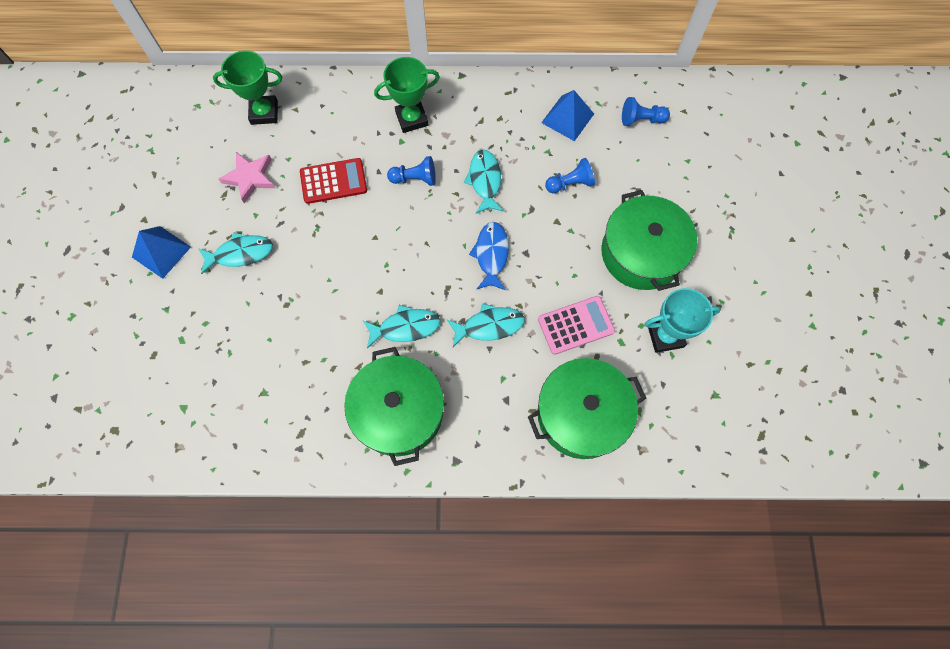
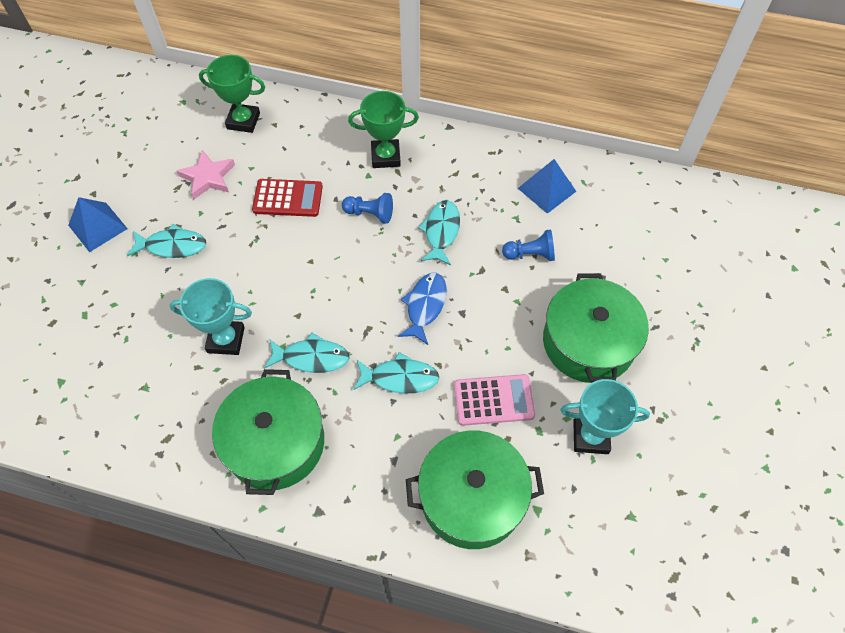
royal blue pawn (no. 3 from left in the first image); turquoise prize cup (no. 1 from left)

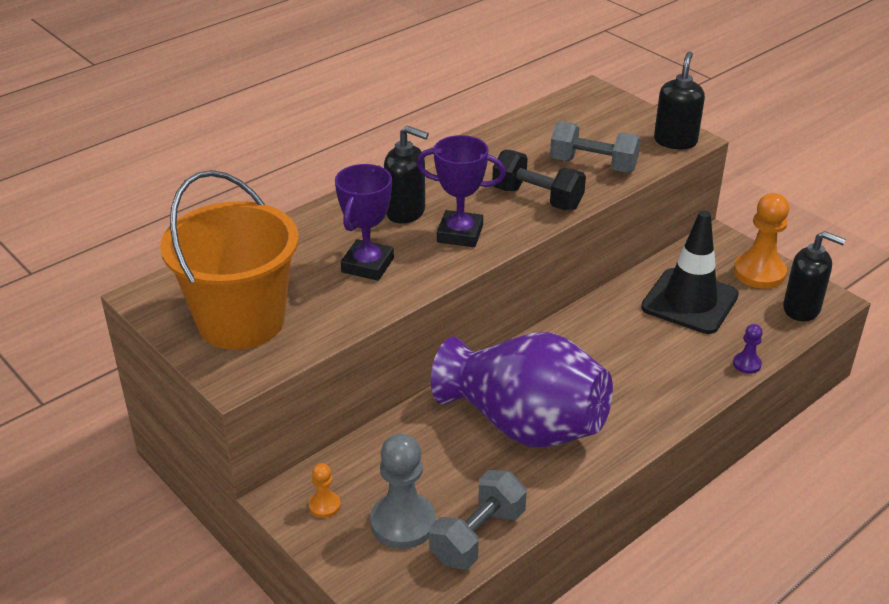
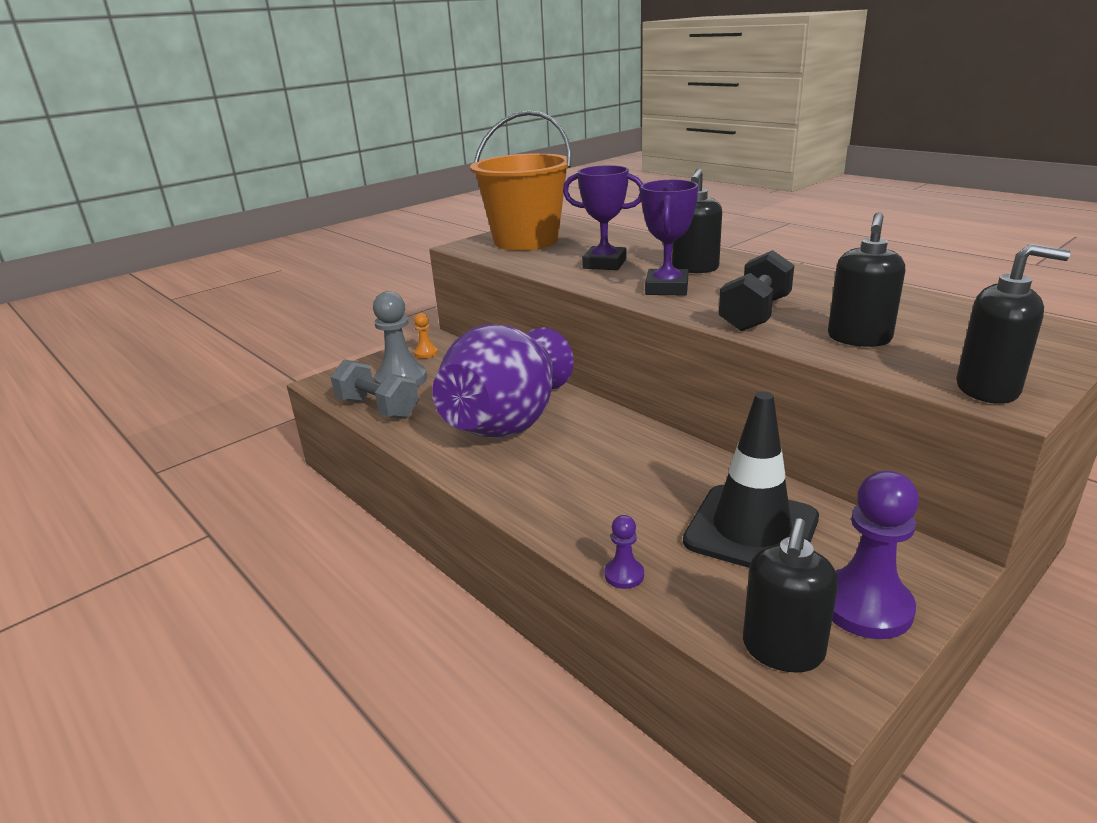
black soap pump (no. 3 from left); violet pawn (no. 2 from left)

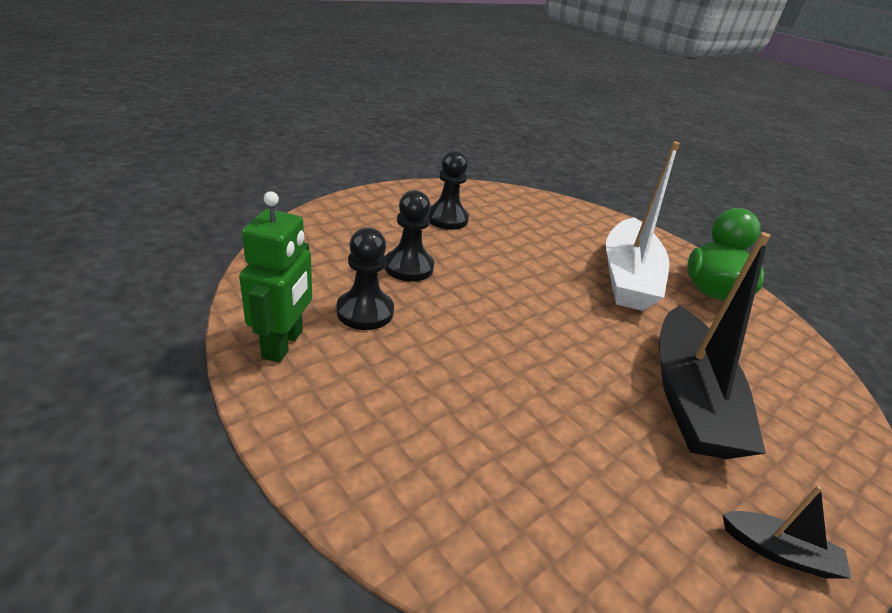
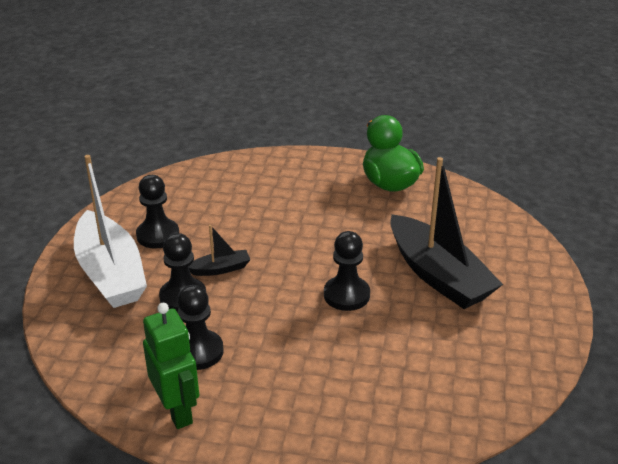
pure white sailboat; black sailboat (no. 1 from left); black pawn (no. 4 from left)

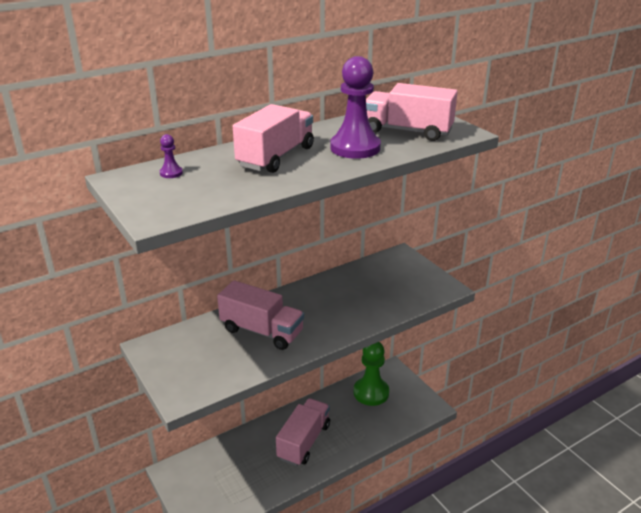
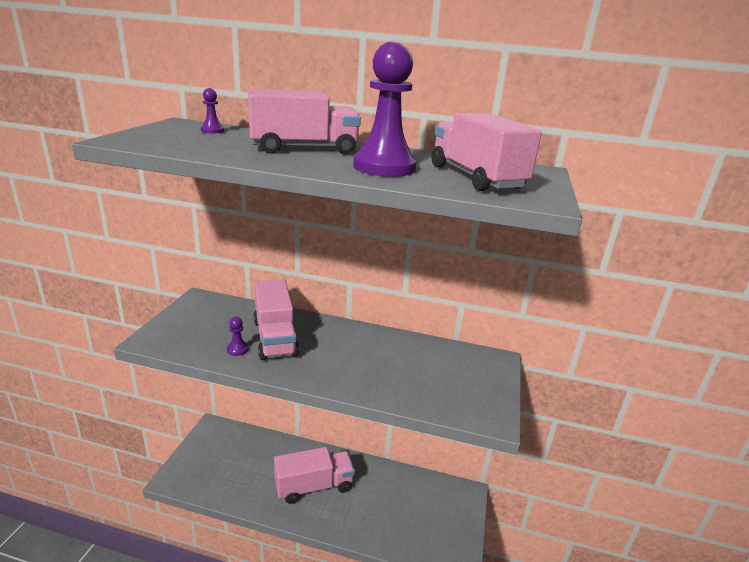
leaf-green pawn; violet pawn (no. 2 from left)

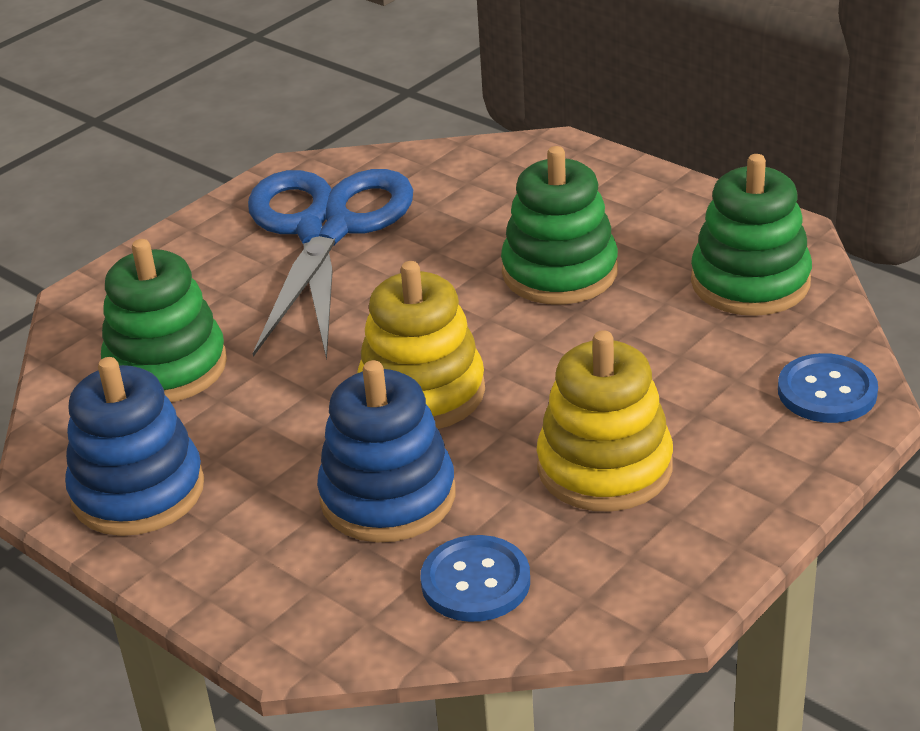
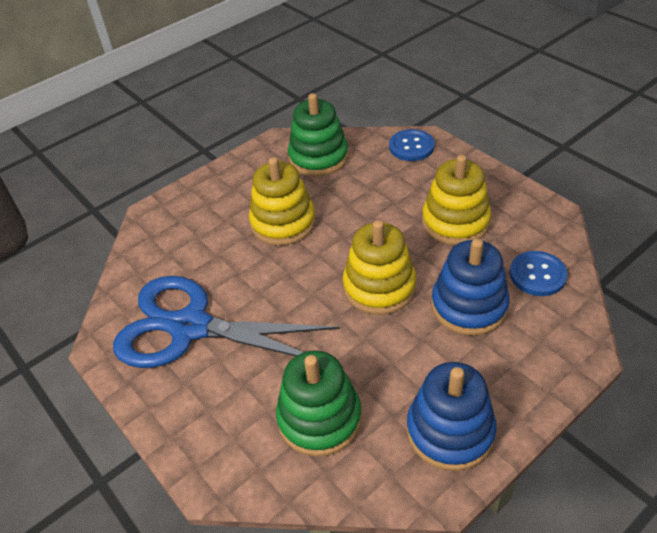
yellow stacking toy (no. 1 from left)

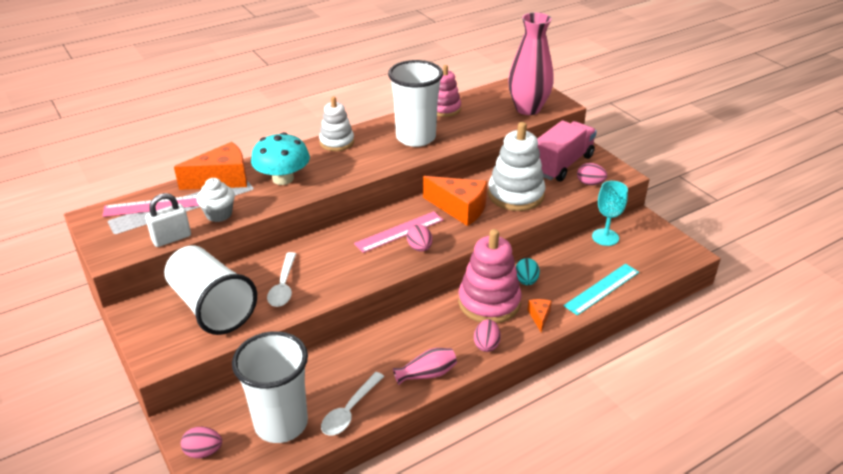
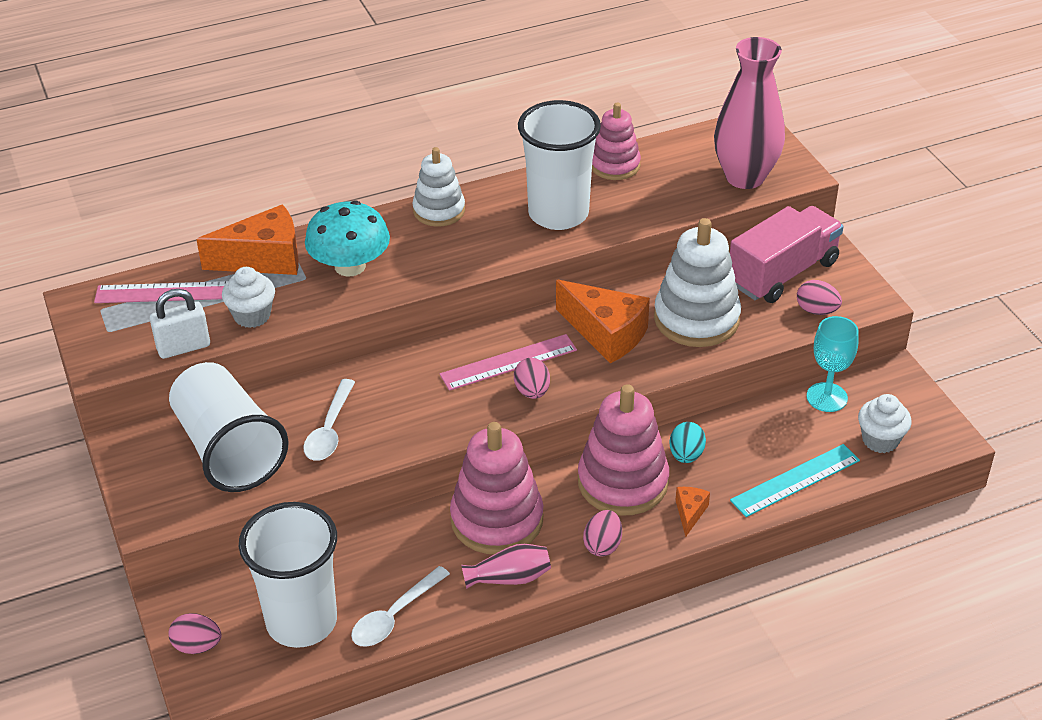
rosy stacking toy (no. 1 from left); pure white fairy cake (no. 2 from left)

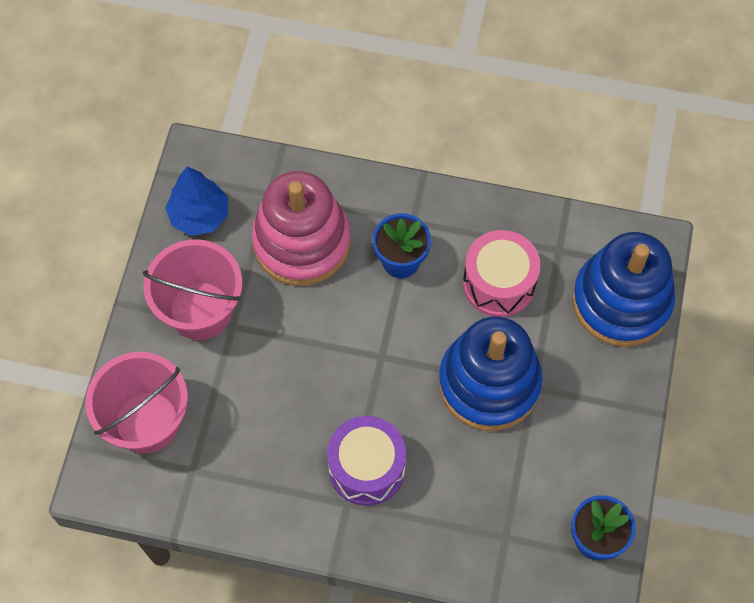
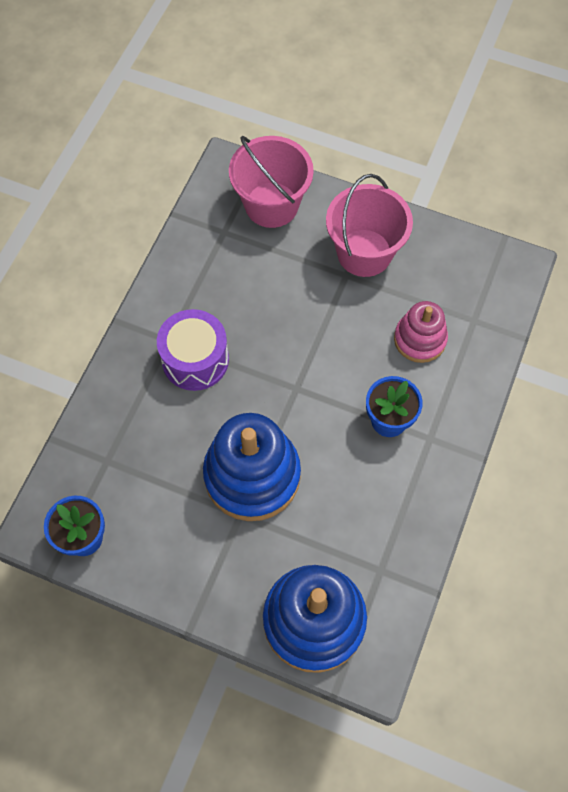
royal blue tree; rosy stacking toy; rosy drum

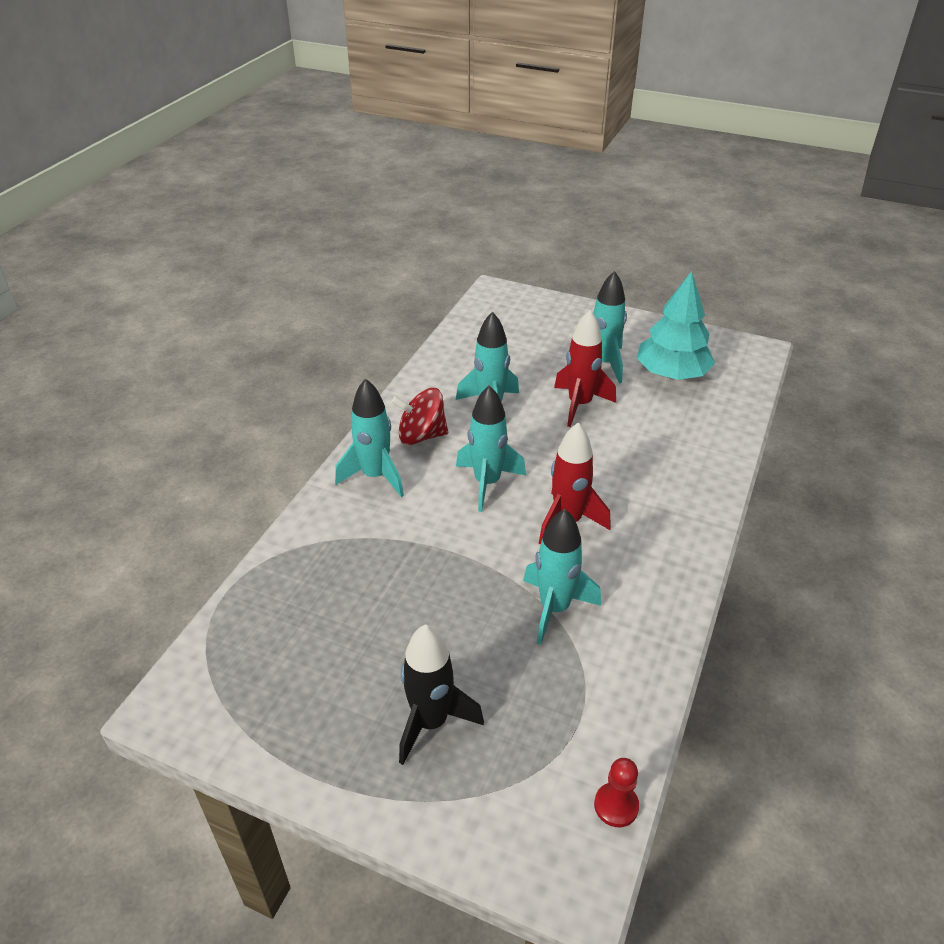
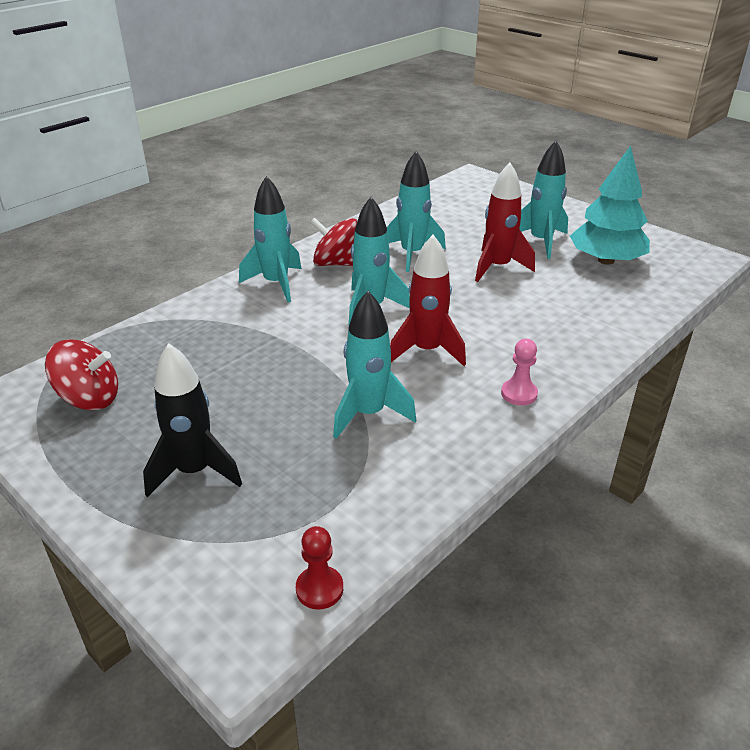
crimson spinning top (no. 1 from left); rosy pawn

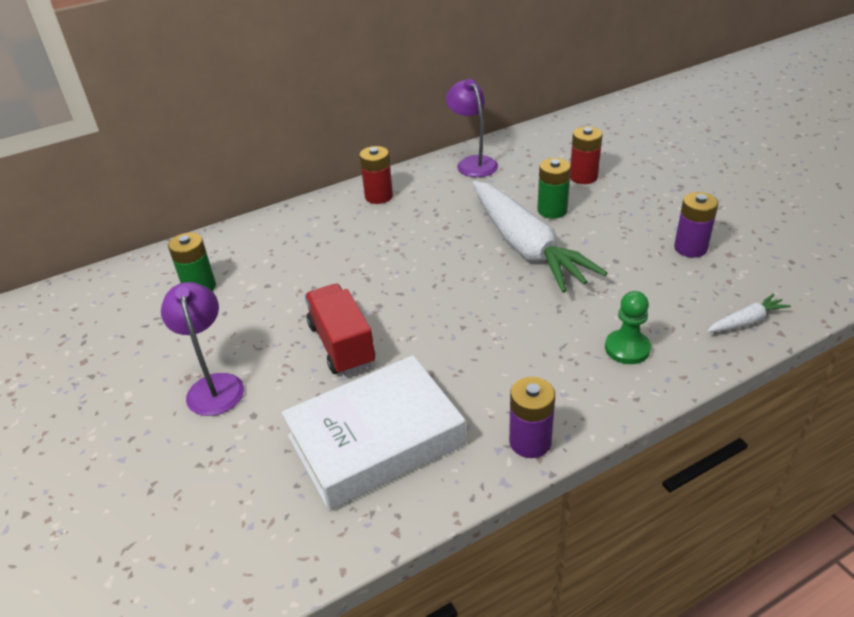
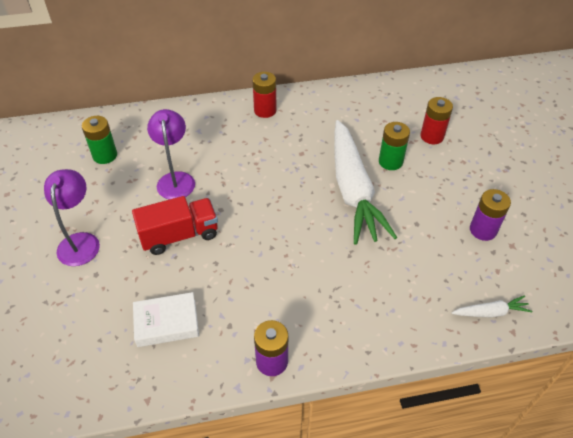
pure white hardback; crimson toy truck; violet lamp (no. 2 from left); leaf-green pawn

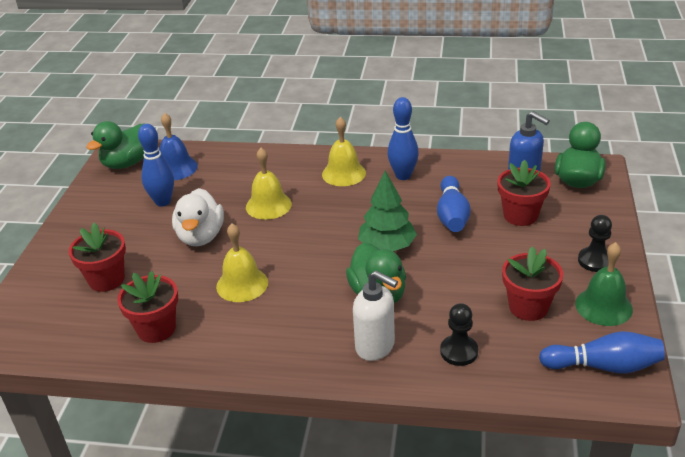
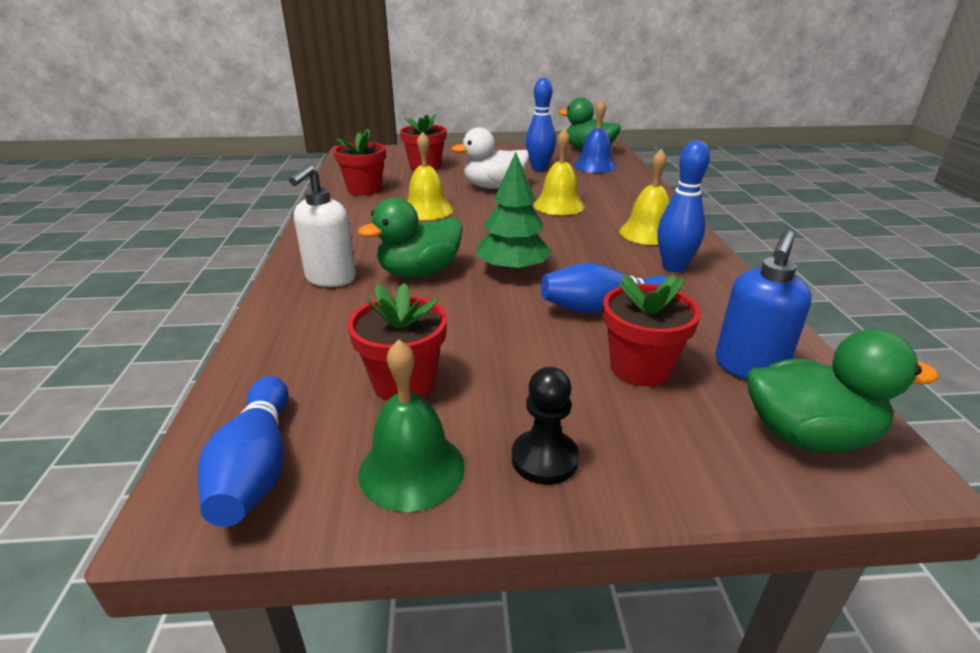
black pawn (no. 1 from left in the first image)

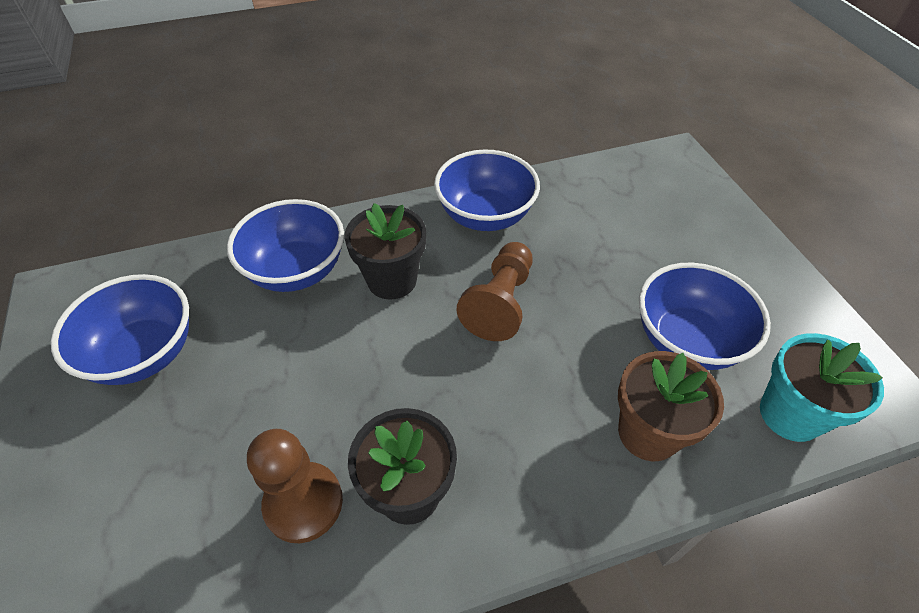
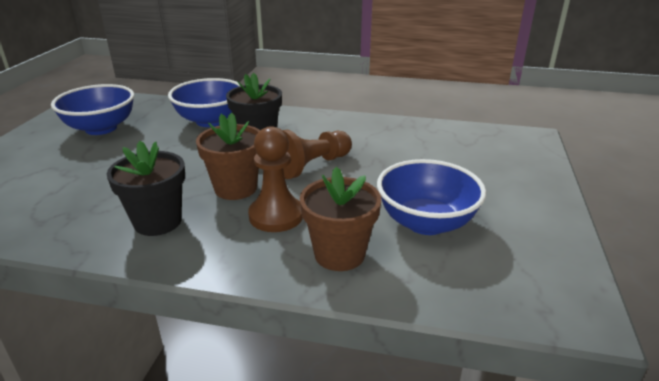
dark brown pawn (no. 1 from left); royal blue bowl (no. 3 from left in the first image); turquoise potted plant; dark brown potted plant (no. 1 from left)

